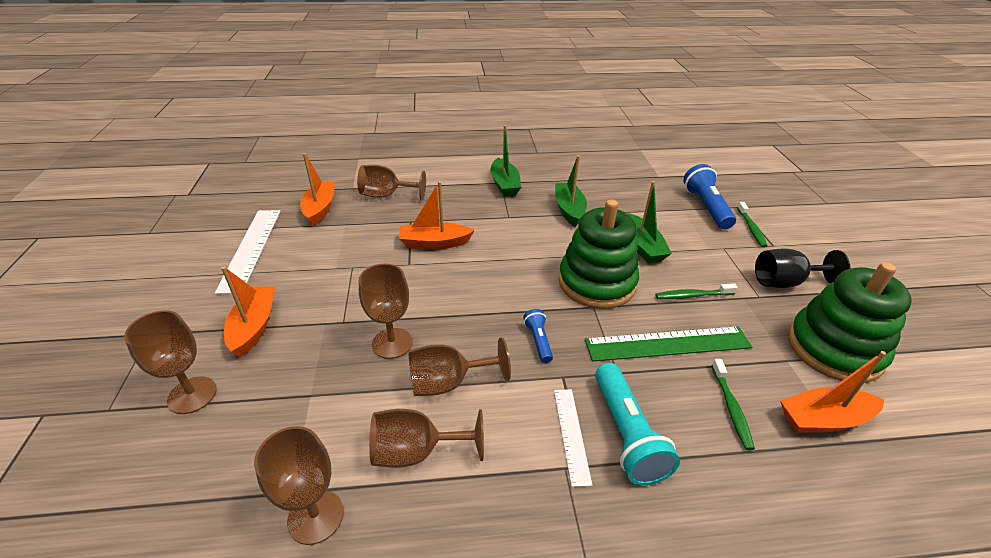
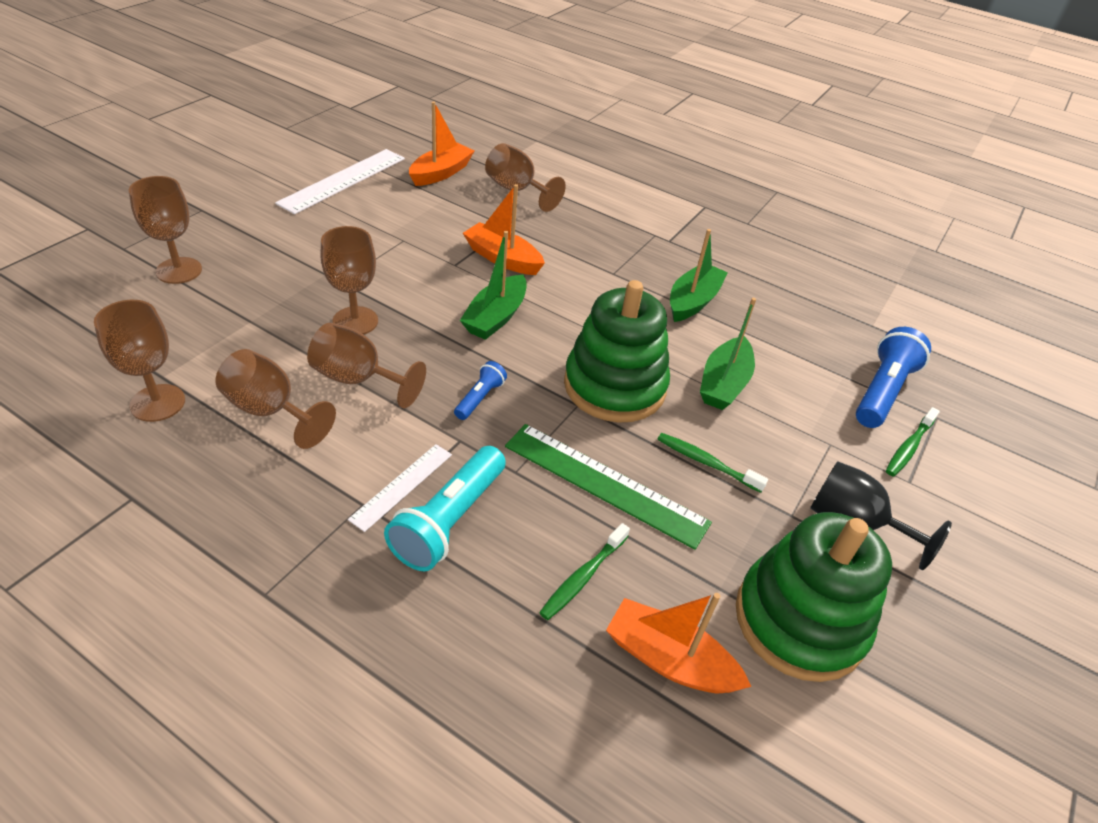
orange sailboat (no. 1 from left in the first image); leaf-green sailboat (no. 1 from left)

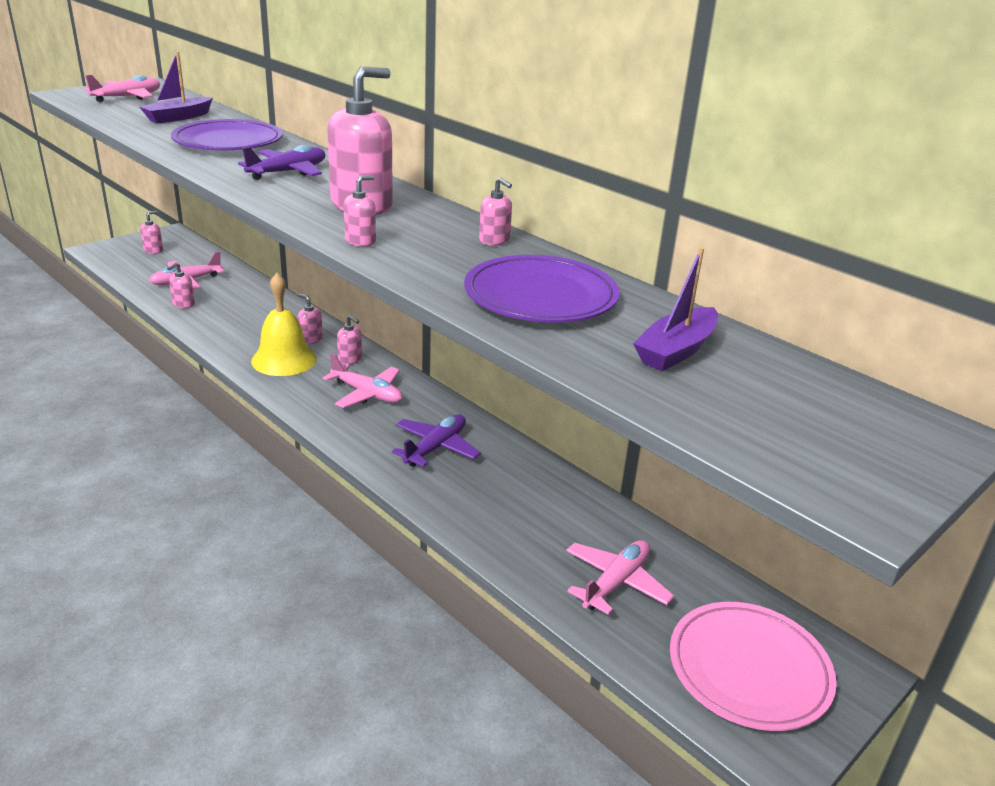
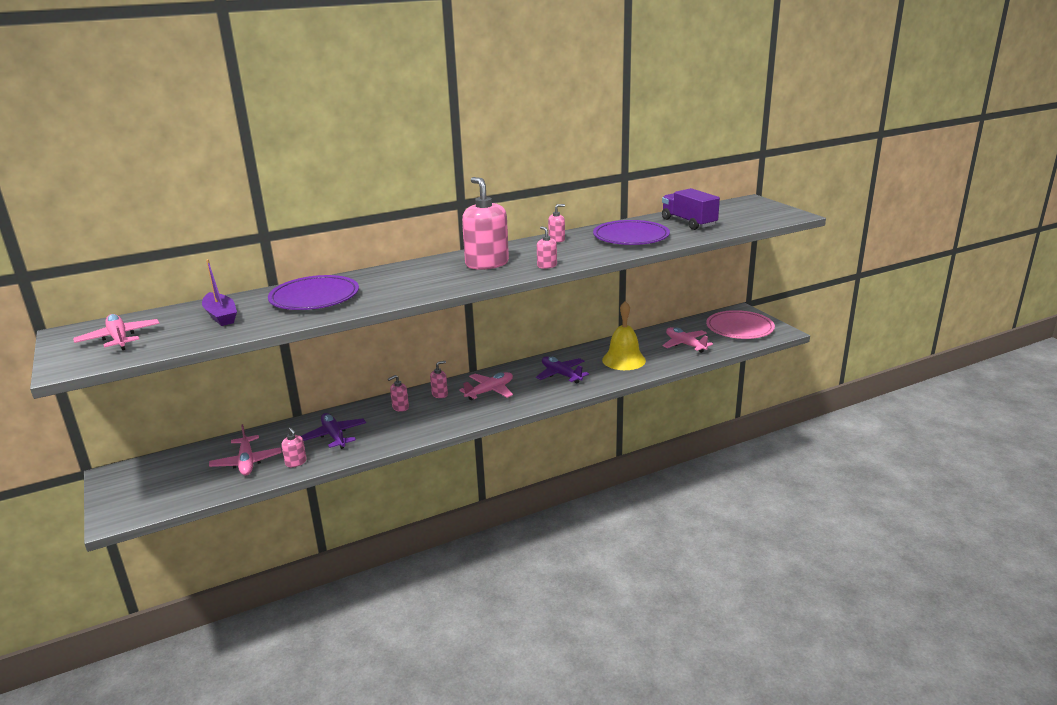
rosy soap pump (no. 1 from left in the first image); violet toy plane (no. 1 from left); yellow bell; violet toy truck

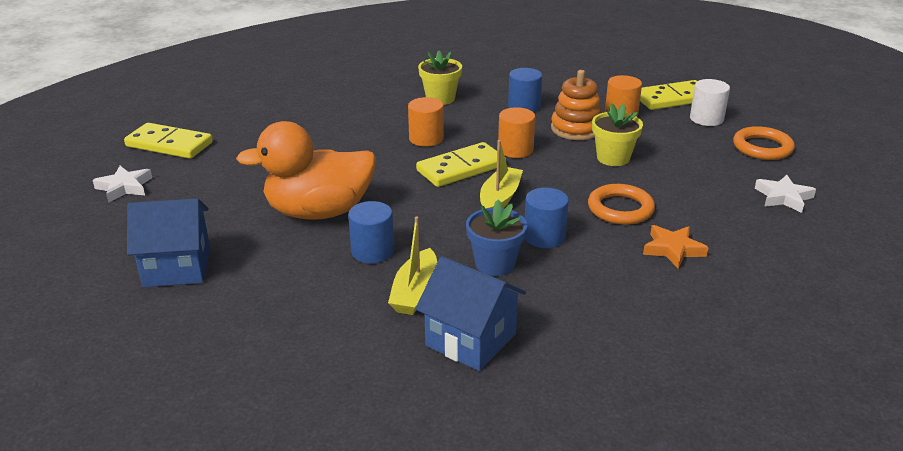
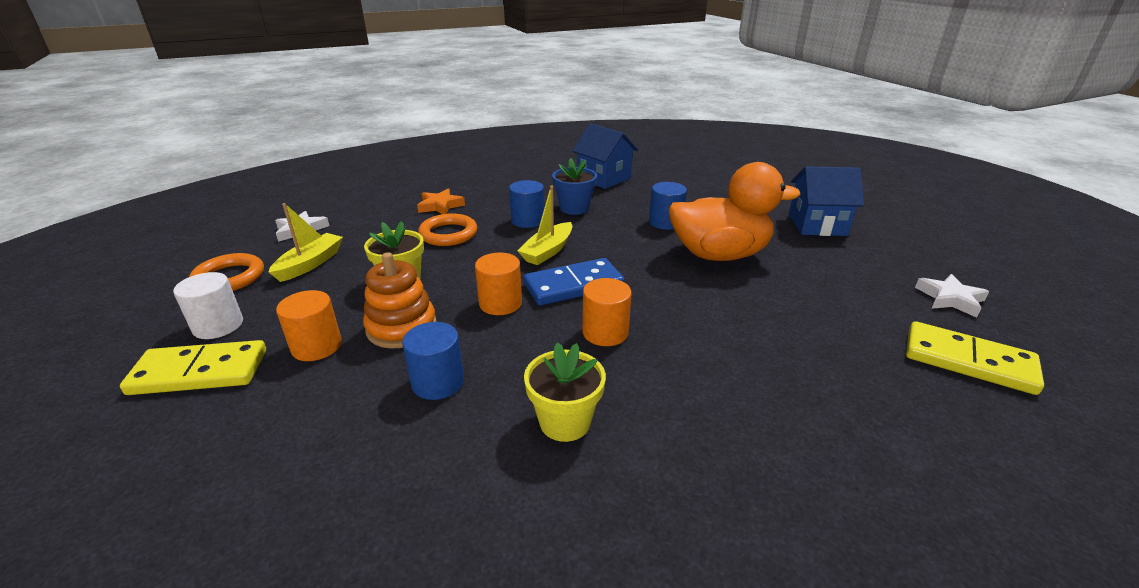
yellow sailboat (no. 1 from left); royal blue domino piece

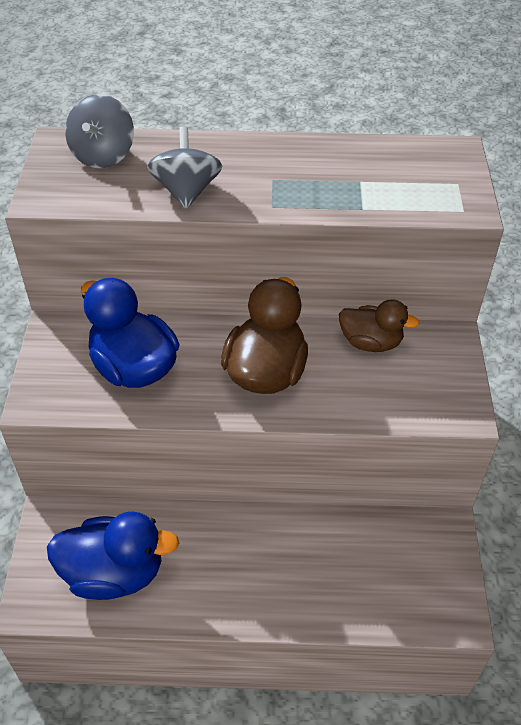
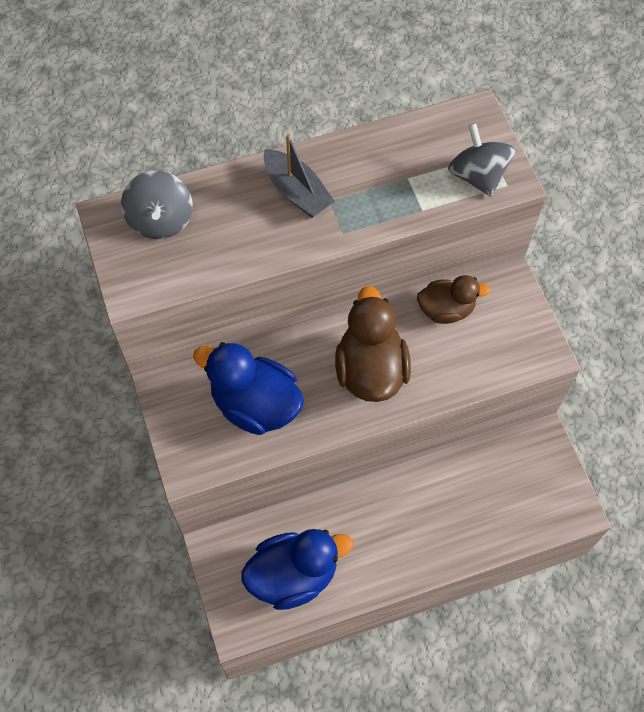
gray spinning top (no. 2 from left); gray sailboat

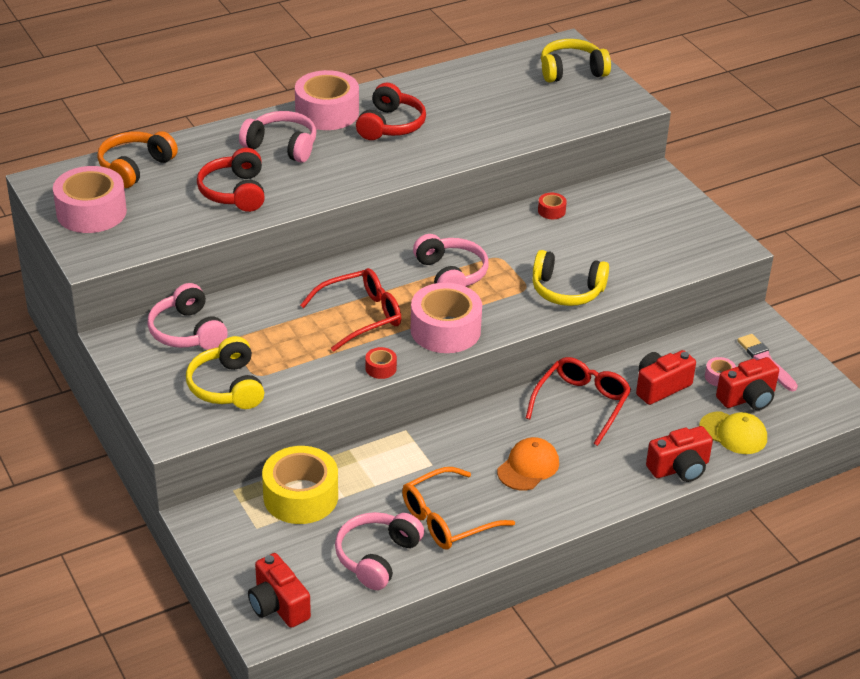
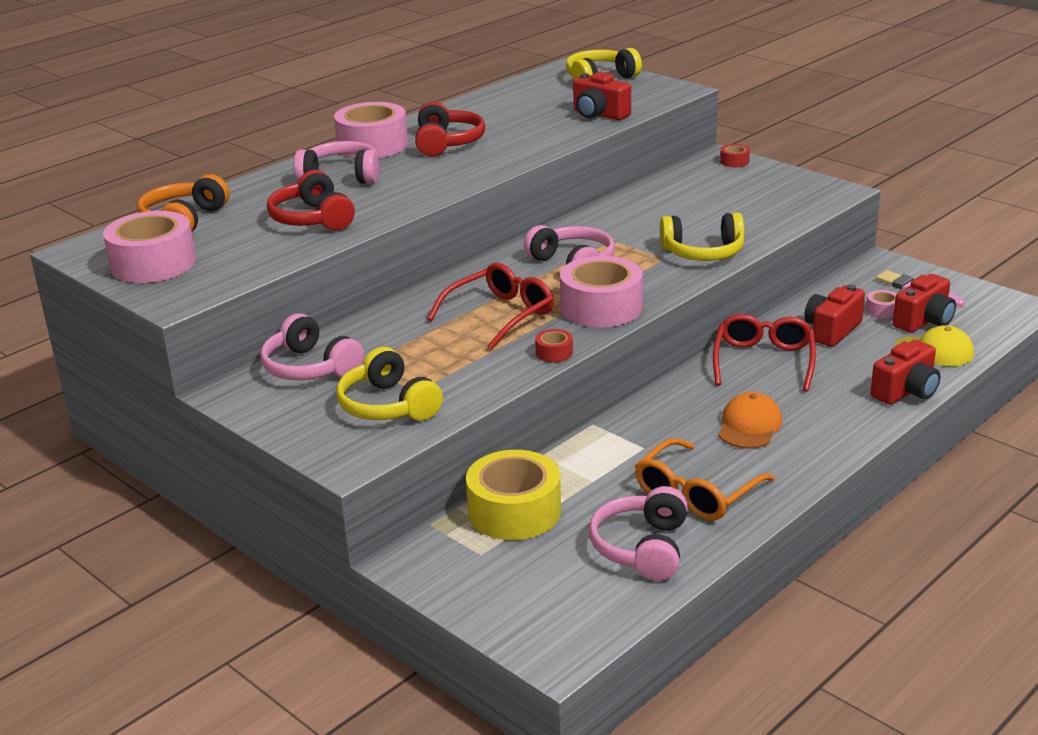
crimson photo camera (no. 1 from left); crimson tape (no. 2 from left)

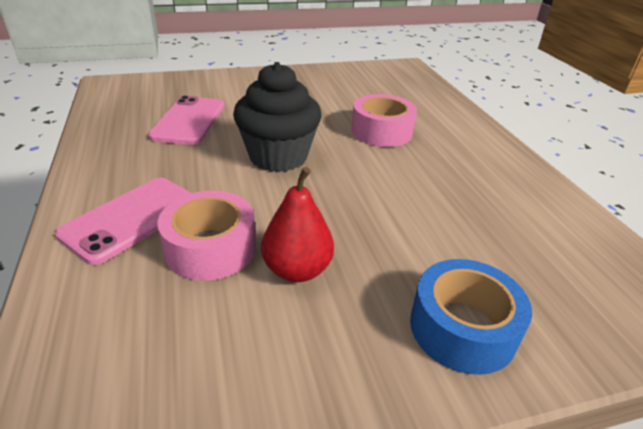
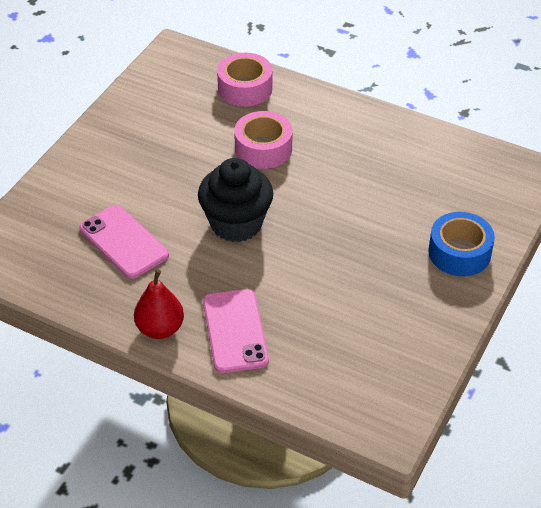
rosy tape (no. 1 from left); crimson pear

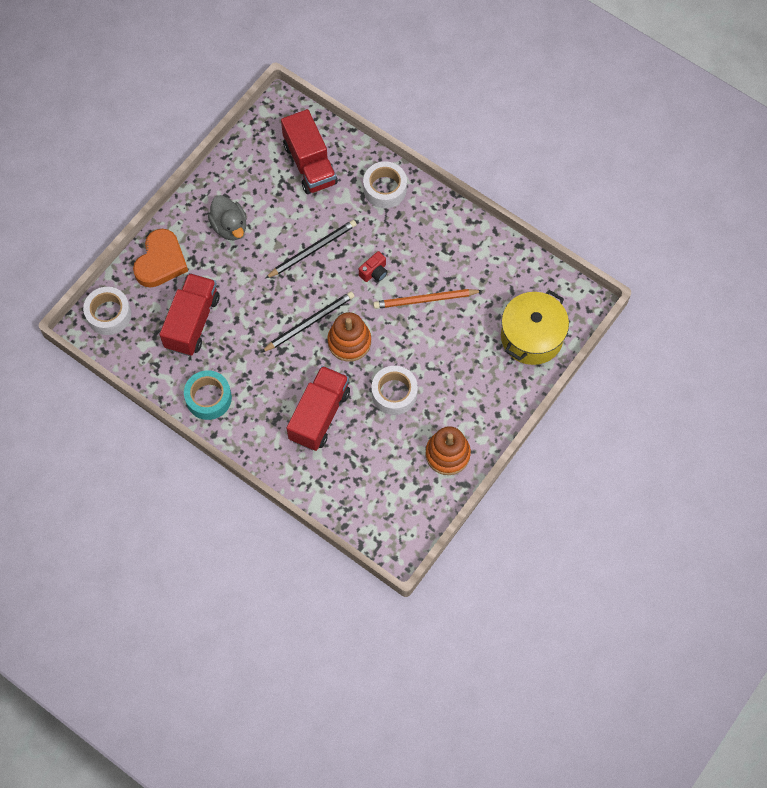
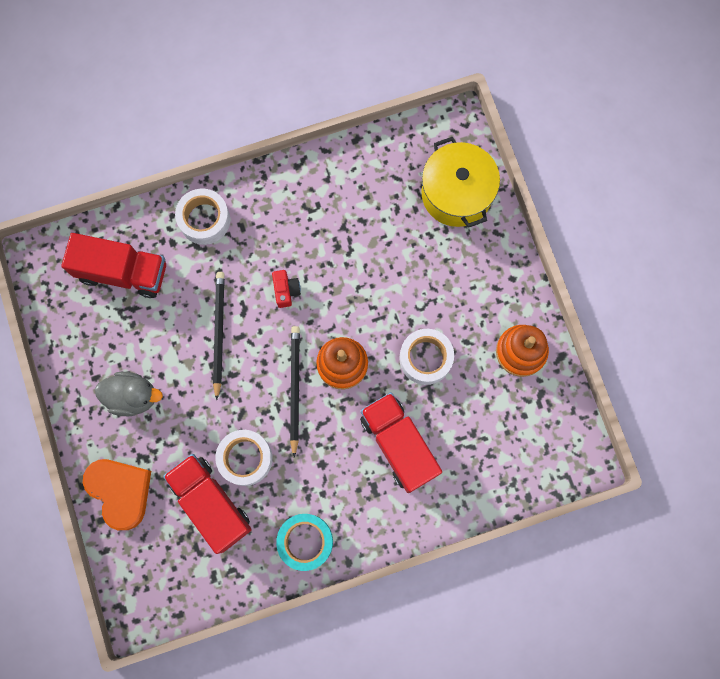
pure white tape (no. 2 from left); orange pencil

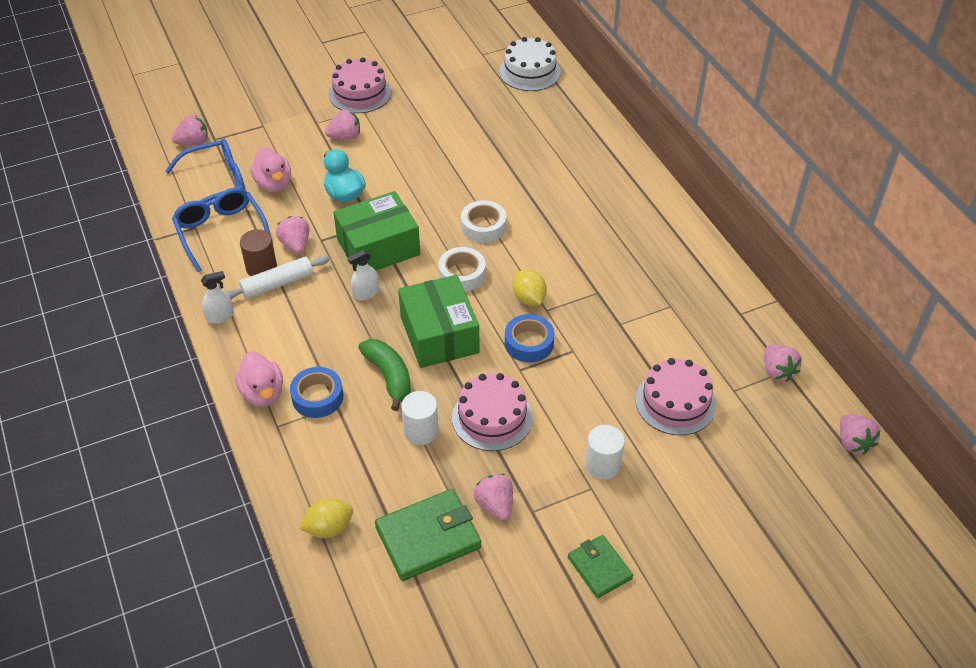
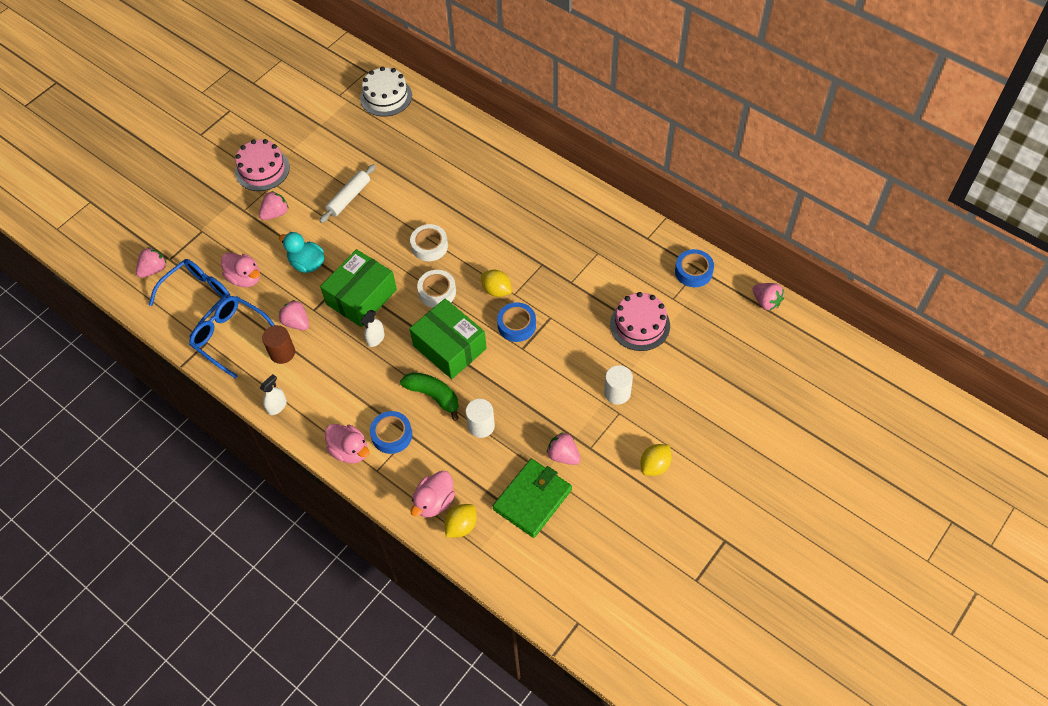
pure white pastry roller; rosy gateau (no. 2 from left in the first image); yellow lemon (no. 3 from left); royal blue tape (no. 3 from left); rosy duck (no. 3 from left)

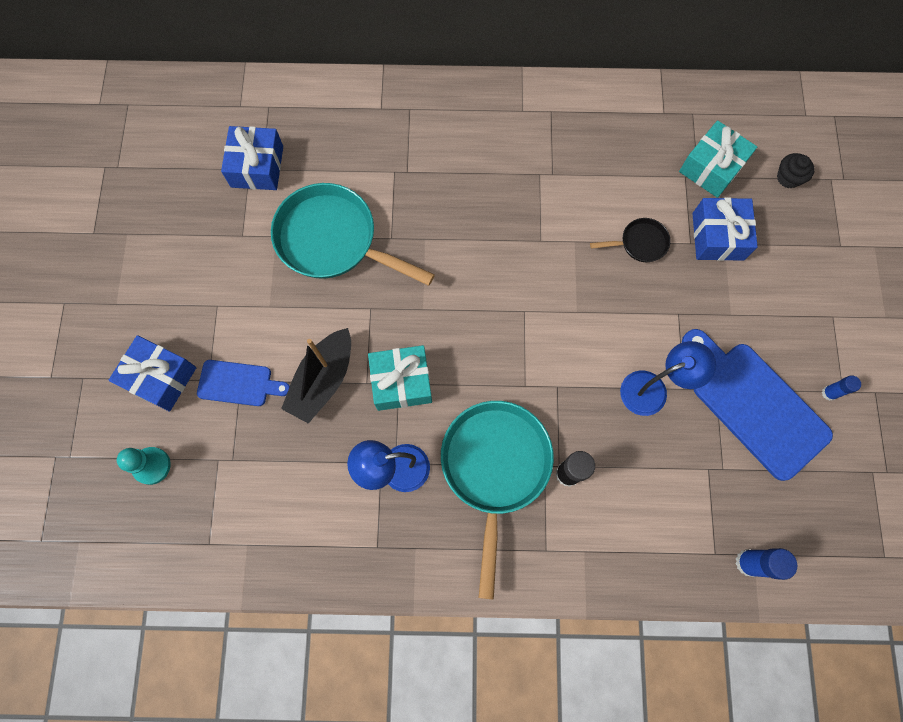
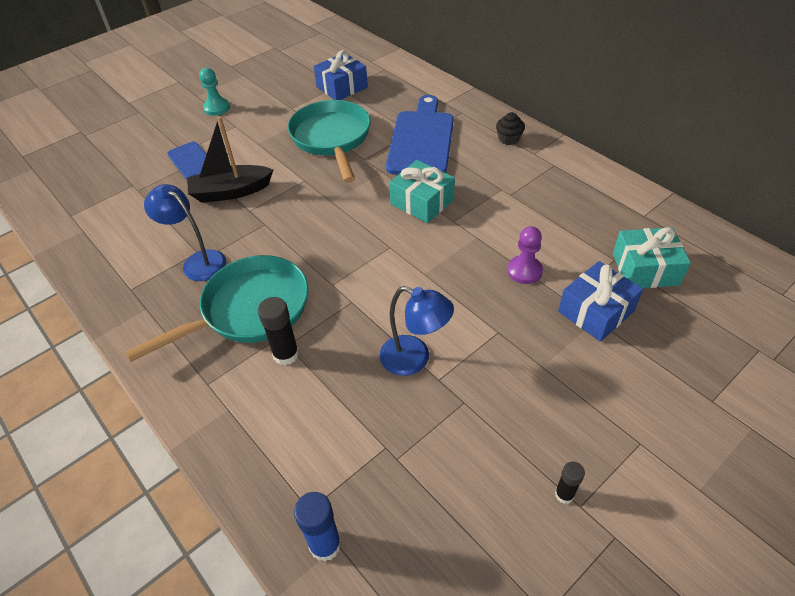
royal blue gift (no. 1 from left in the first image); turquoise pawn; turquoise gift (no. 1 from left); violet pawn; royal blue bread board (no. 2 from left); black fairy cake; black stick of glue (no. 2 from left)

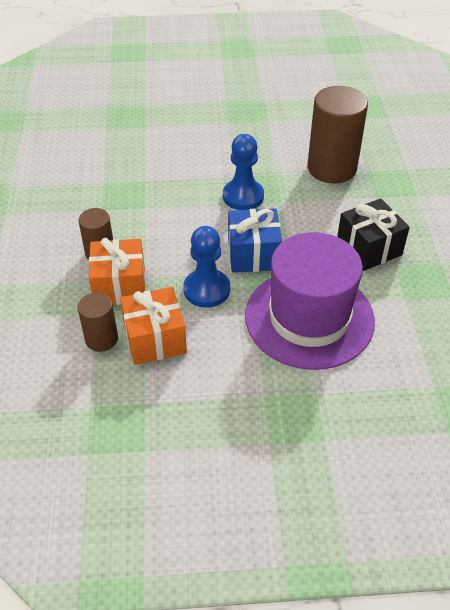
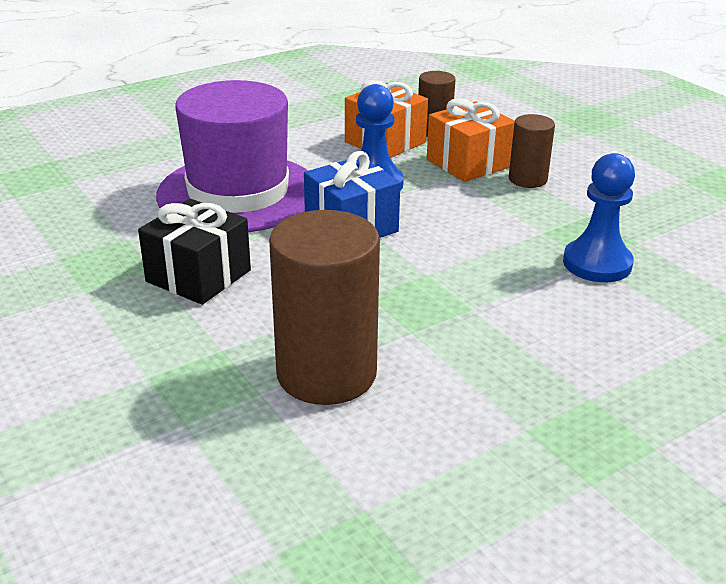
royal blue pawn (no. 2 from left)

